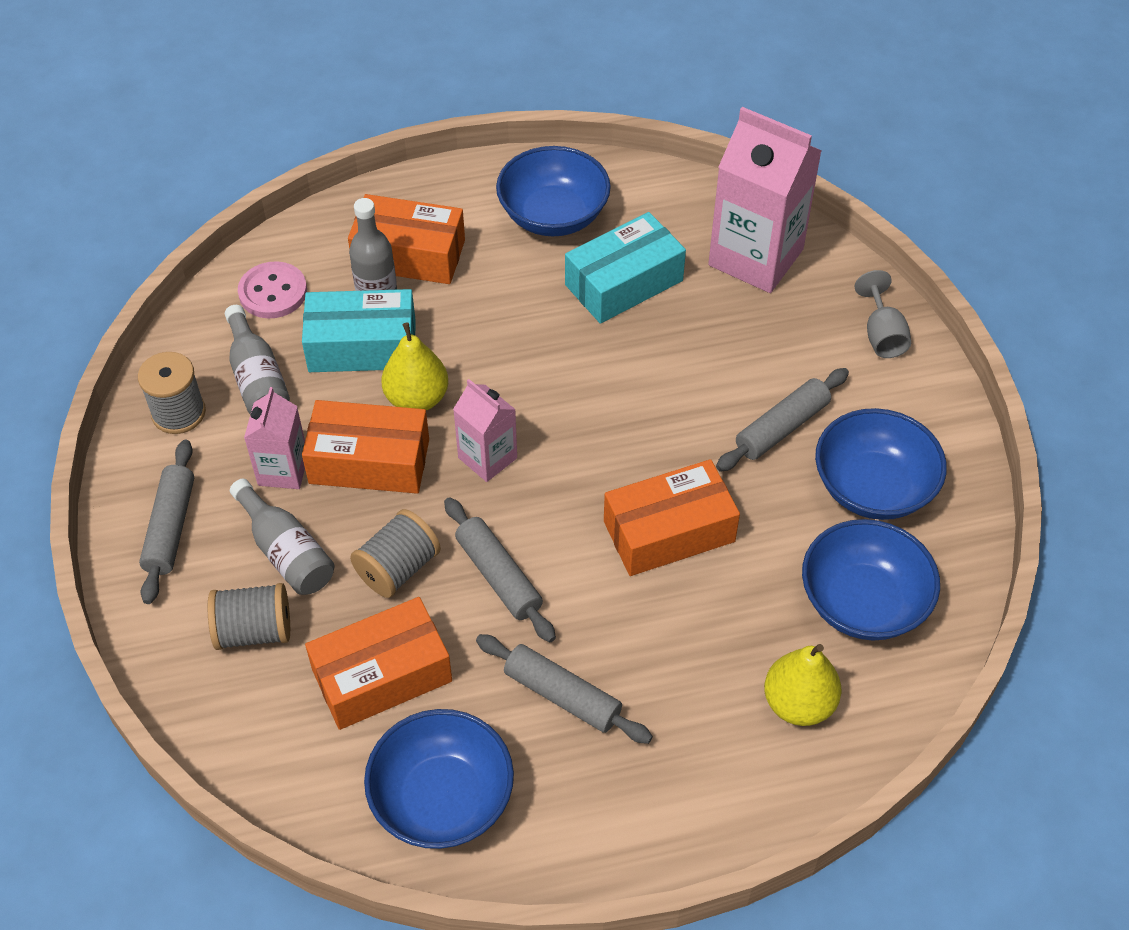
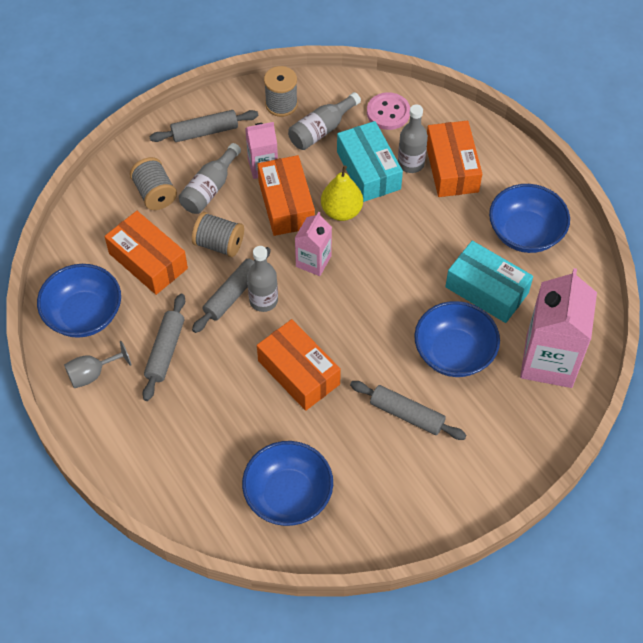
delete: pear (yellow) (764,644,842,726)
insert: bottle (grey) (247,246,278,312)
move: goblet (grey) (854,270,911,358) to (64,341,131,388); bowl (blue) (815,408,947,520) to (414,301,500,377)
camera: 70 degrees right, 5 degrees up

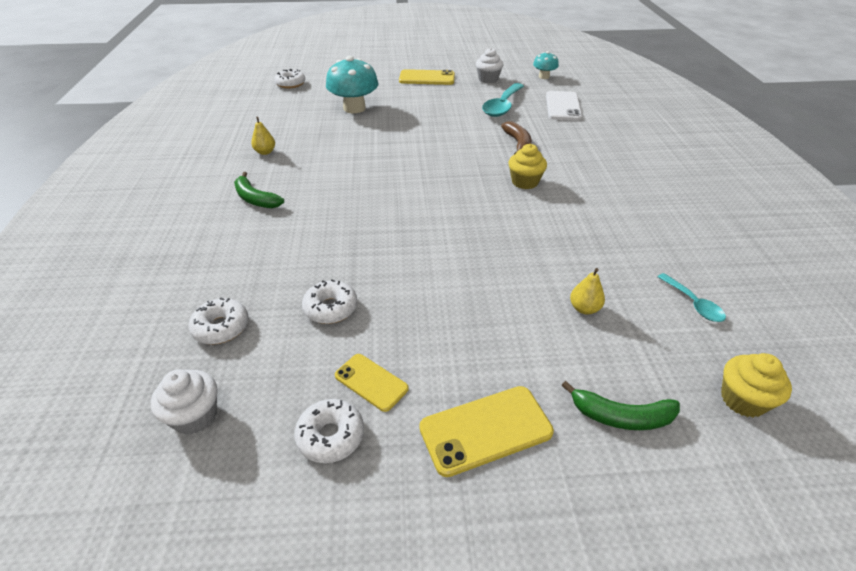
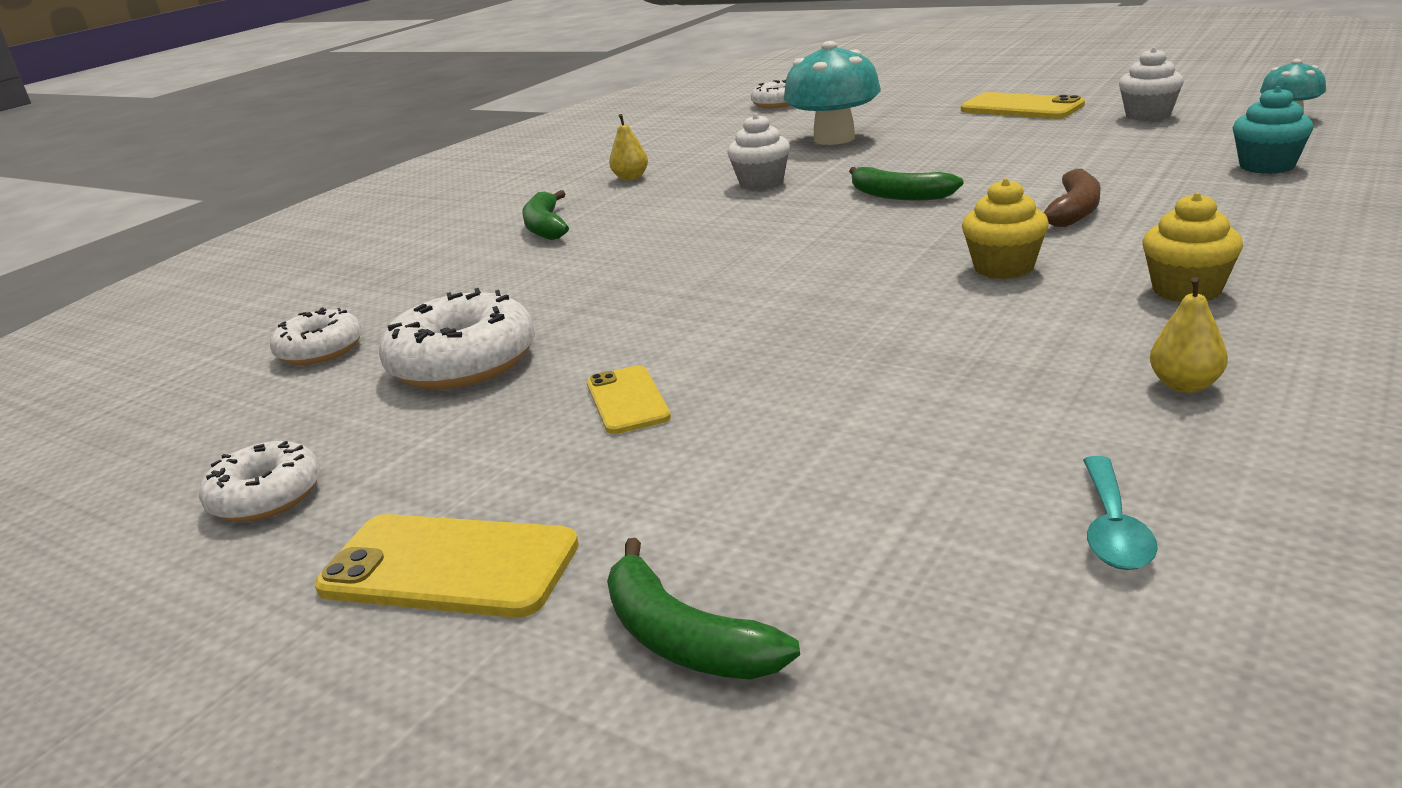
delete: spoon (turquoise) (482,83,524,117)
insert: banana (green) (849,167,963,200)
move: pear (yellow) (570,268,605,314) to (1150,277,1228,393); cupcake (yellow) (721,353,792,417) to (1142,193,1243,302); phone (yellow) (335,354,409,412) to (587,365,671,434); cupcake (white) (151,369,217,435) to (727,114,790,190)
replace: phone (white) (546,91,582,121) to cupcake (turquoise) (1233,86,1313,174)
resize: donut (white) (302,279,357,324) = (379,288,535,389) x1.62
camera: 40 degrees right, 15 degrees down

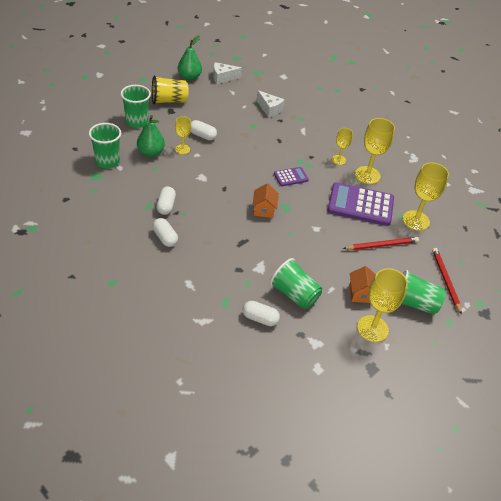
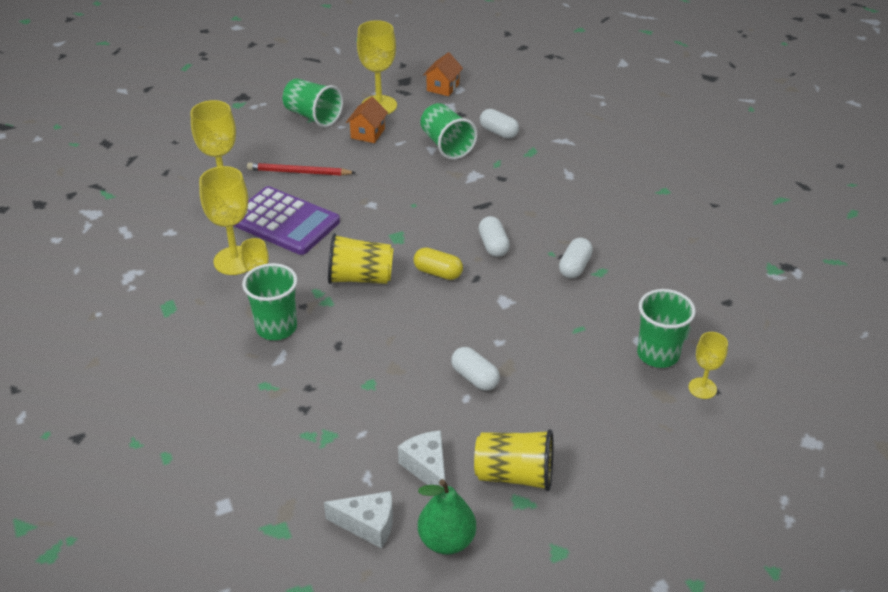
delete: pear (green) (137,115,165,157); pencil (red) (432,248,462,315)
insert: capsule (yellow) (414,247,463,280)
move: cup (green) (121,85,151,128) to (242,263,298,340); cheese (white) (256,90,285,118) to (398,430,445,487); goblet (yellow) (175,116,191,154) to (689,332,728,399); house (orange) (252,183,279,218) to (423,52,463,96); capsule (white) (152,218,178,247) to (478,216,510,257)
replace: calculator (purple) (274,167,309,186) to cup (yellow) (328,233,394,284)
camera: 155 degrees left, 5 degrees down

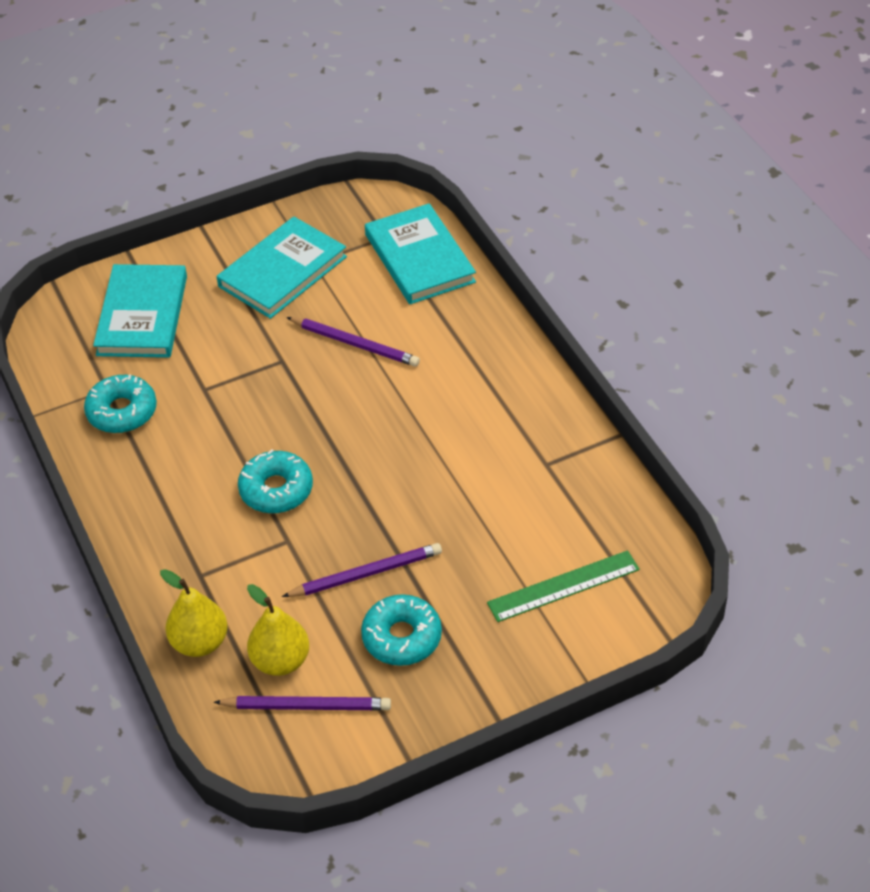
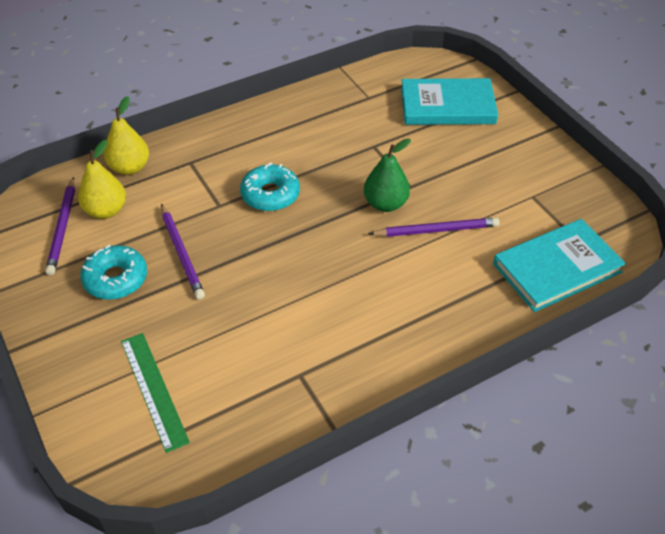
delete: book (turquoise) (217,216,347,319); donut (turquoise) (84,374,157,433)
insert: pear (green) (364,138,411,212)
rotate: pencil (purple) (286,317,420,367) = (368,218,500,237) 120 degrees counterclockwise
camera: 85 degrees right, 0 degrees up

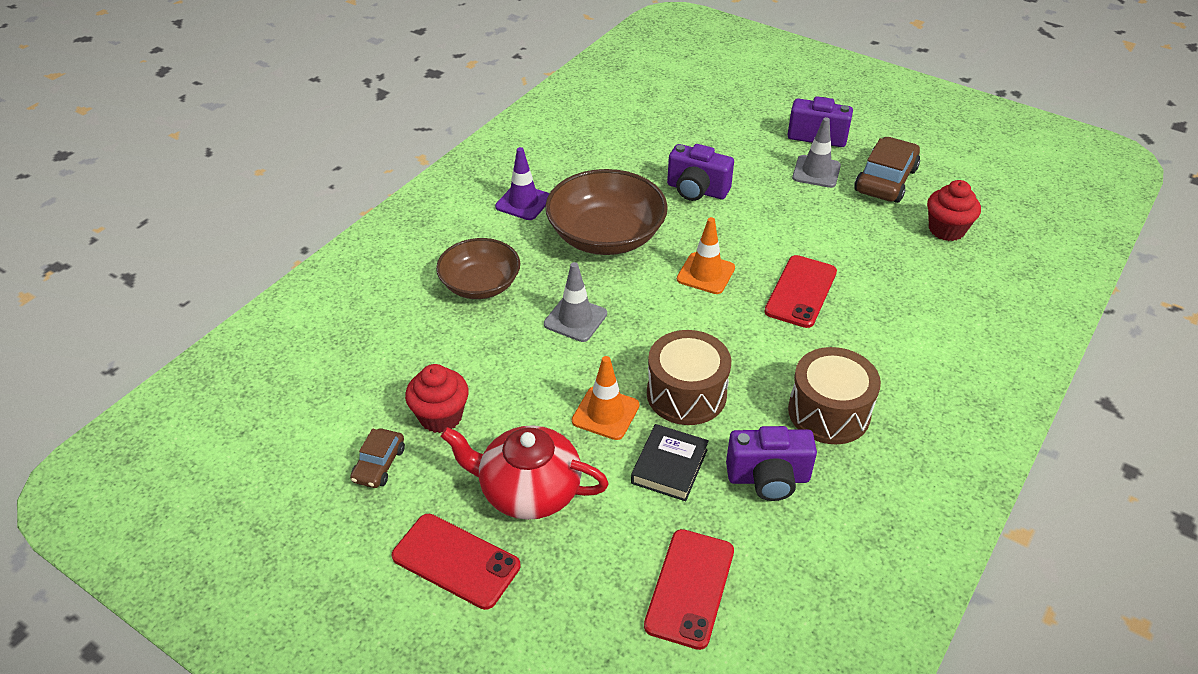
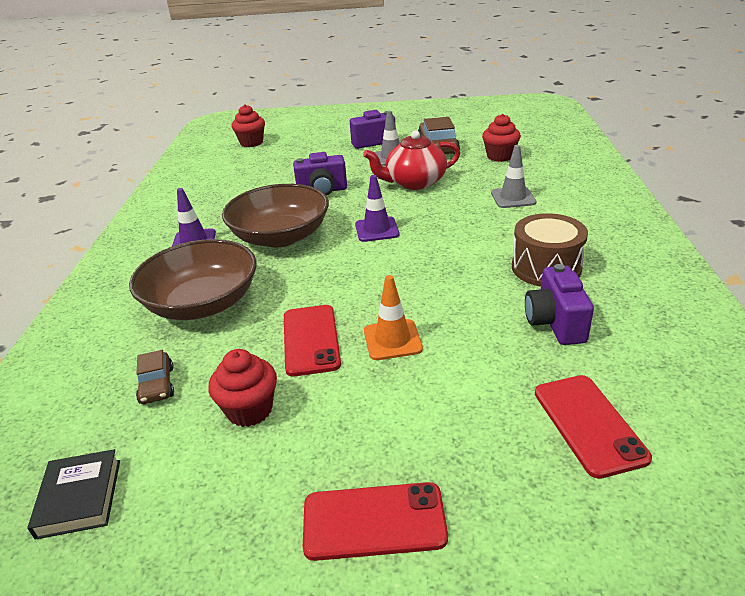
delete: drum (brown) (647,330,731,425)
insert: cupcake (red) (231,104,265,147)
move: phone (red) (764,255,837,328) to (284,305,341,376); traffic cone (grey) (544,262,607,342) to (491,145,536,208); book (black) (631,424,709,501) to (27,449,120,540); teapot (red) (441,425,609,520) to (363,130,460,190); car (brown) (350,428,405,488) to (136,350,174,404)
recolor: traffic cone (orange) (677,217,735,294) to traffic cone (purple) (355,175,399,242)
rotate: camera (purple) (726,426,817,501) = (525,264,594,345) 120 degrees clockwise
resize: bowl (brown) (436,238,520,299) = (129,239,257,320) x1.52
camera: 30 degrees left, 10 degrees down

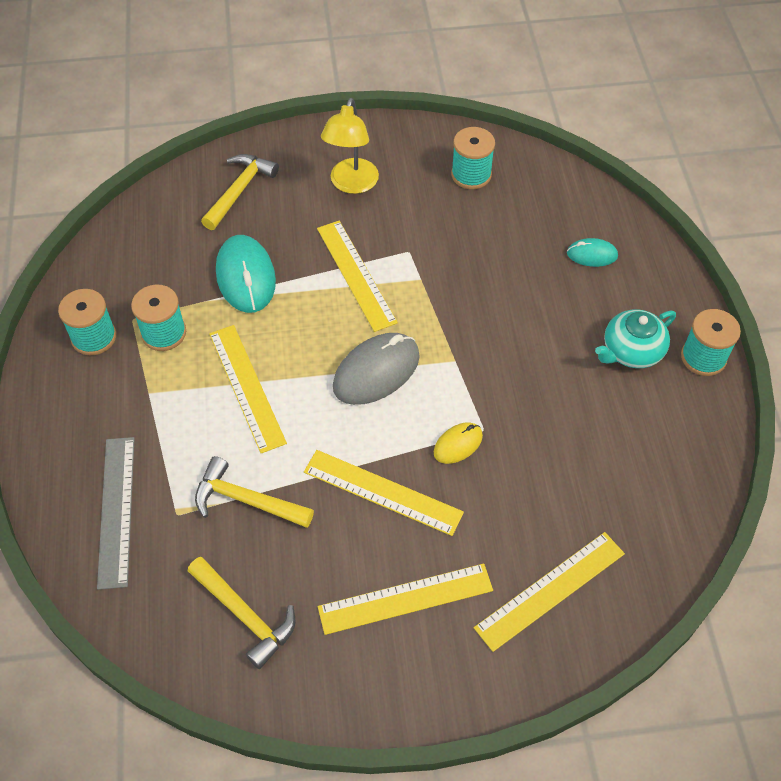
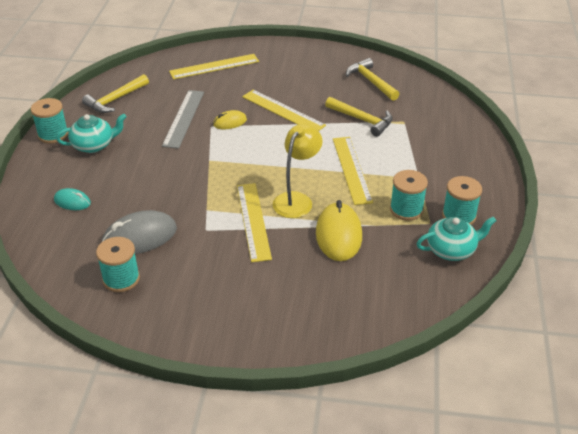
delete: ruler (yellow) (318,563,493,635)
insert: teapot (turquoise) (416,216,496,261)
move: lamp (yellow) (321,98,379,194) to (273,124,323,218); hammer (yellow) (201,154,279,230) to (82,74,149,113); mouse (grey) (333,333,420,405) to (102,210,177,254); ruler (grey) (97,437,135,590) to (162,90,204,149)
recolor: mouse (turquoise) (216,235,276,313) to mouse (yellow) (316,200,362,261)
camera: 165 degrees left, 15 degrees down

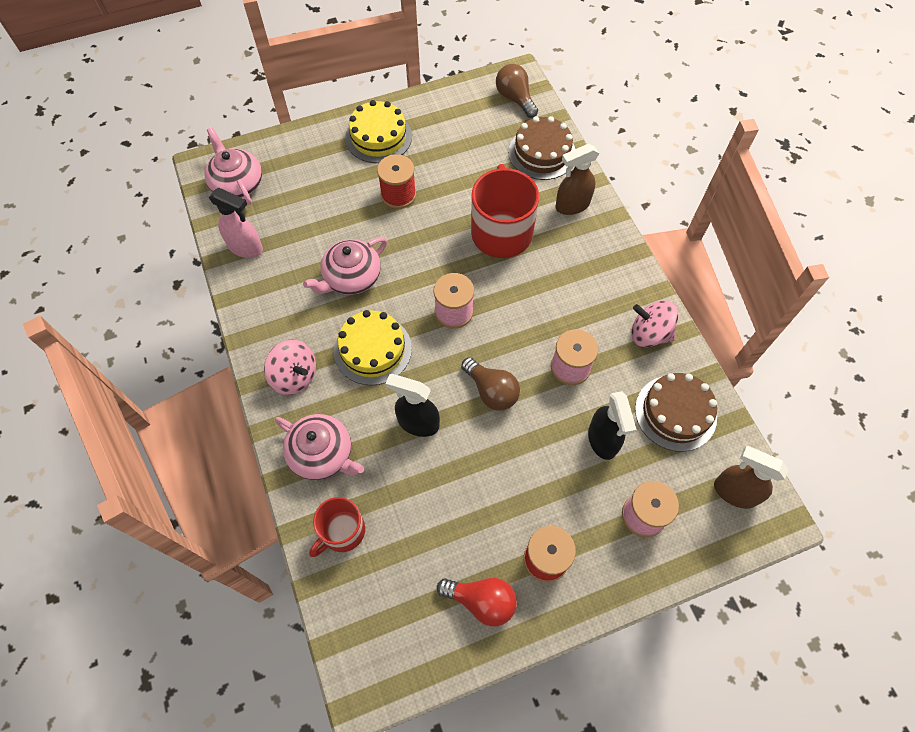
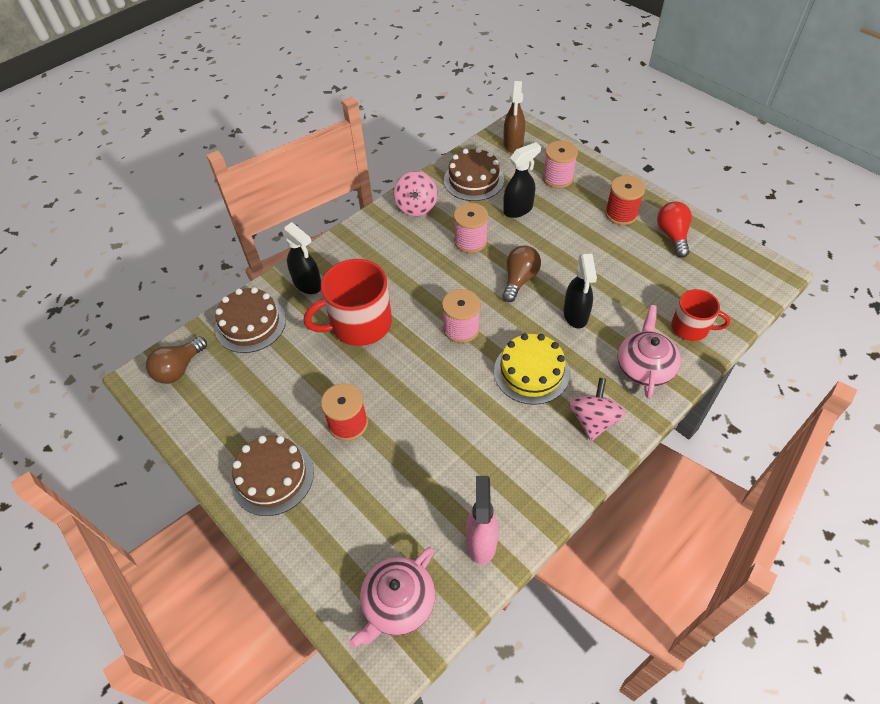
delete: teapot (pink) (303,237,387,295)
recolor: cake (yellow) (345,100,412,163) to cake (brown) (231,435,314,516); spray bottle (brown) (556,144,599,215) to spray bottle (black) (282,222,321,294)
camera: 110 degrees left, 10 degrees down

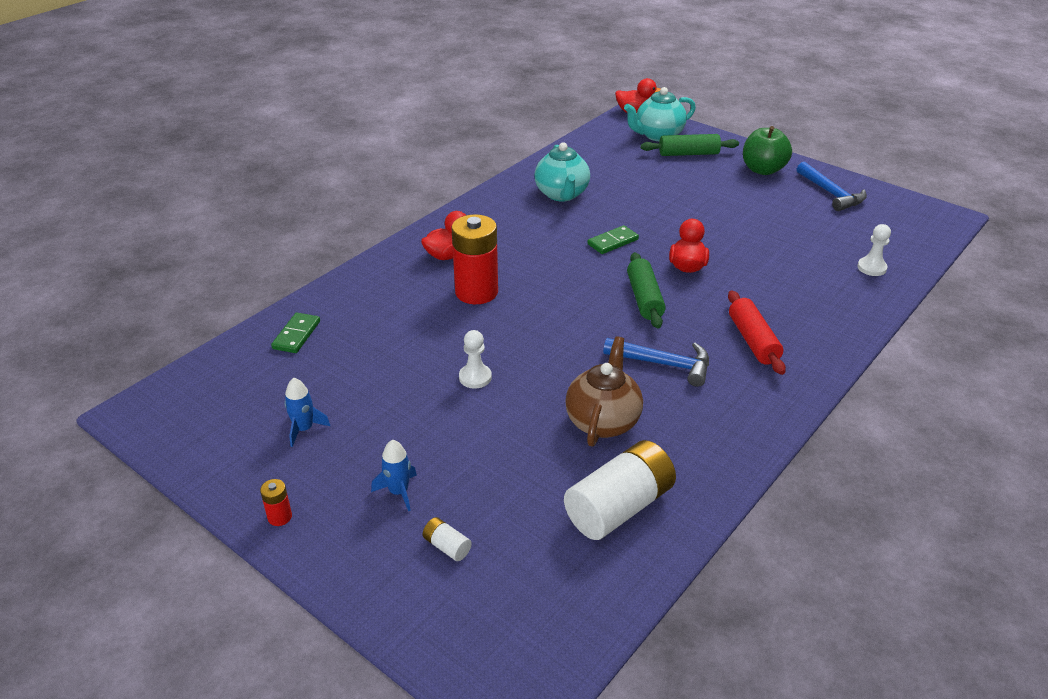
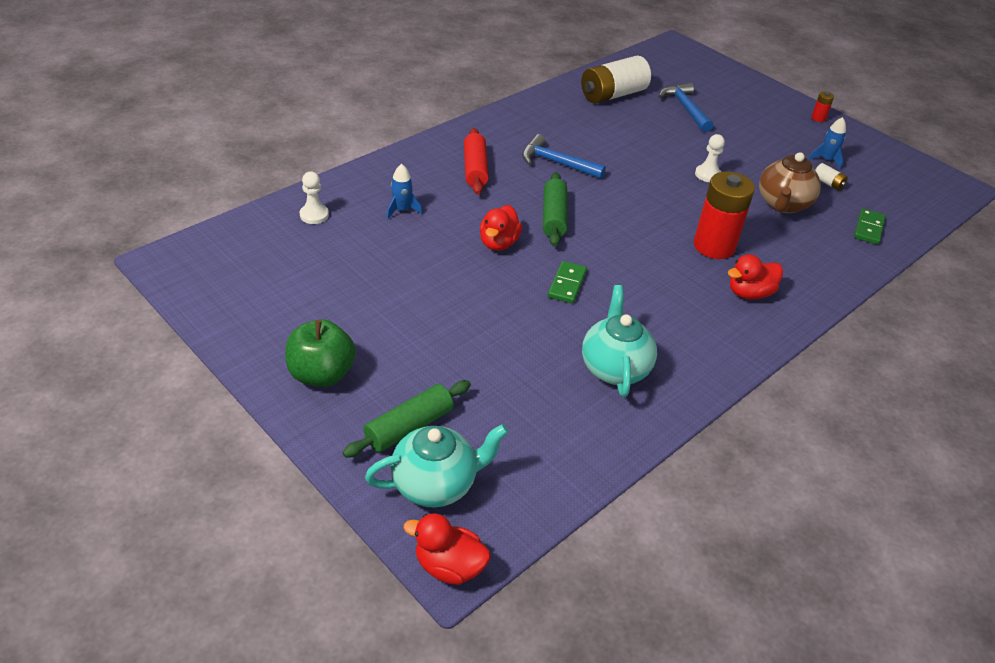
move: hammer (blue) (797,162,867,211) to (658,82,713,132); teapot (brown) (565,336,643,447) to (759,152,821,213); rocket (blue) (371,440,417,511) to (387,164,423,219); battery (white) (423,517,472,561) to (815,163,848,191)
rotate: rolling pin (green) (640,134,739,156) = (342,380,471,458) 45 degrees counterclockwise; domino (green) (588,225,639,254) = (548,261,587,304) 45 degrees counterclockwise
camera: 175 degrees left, 5 degrees up

